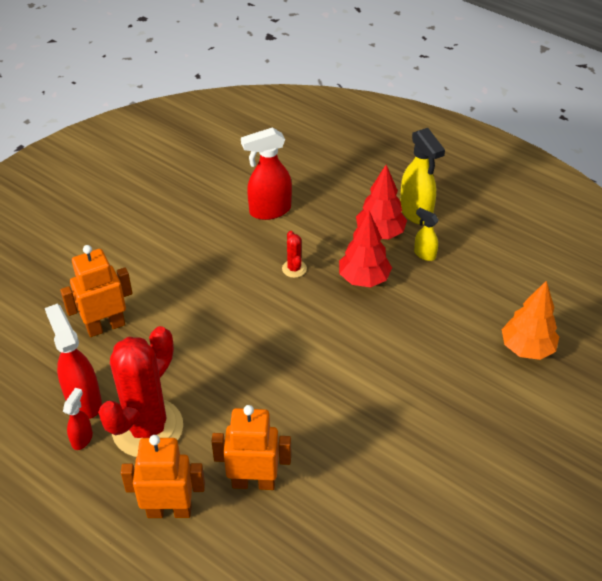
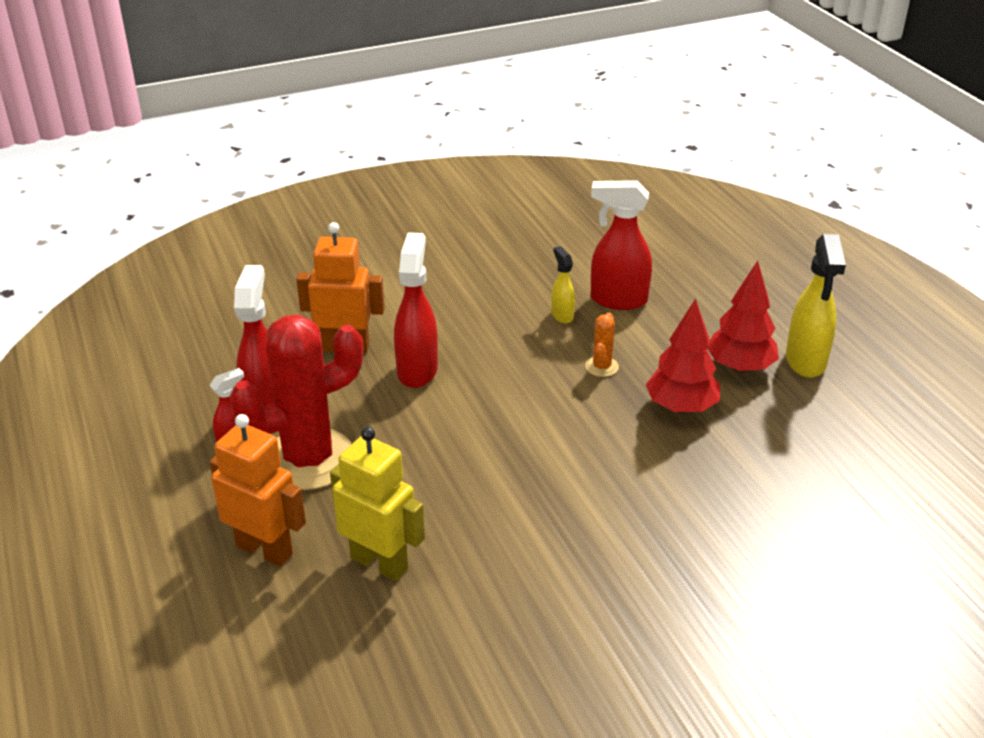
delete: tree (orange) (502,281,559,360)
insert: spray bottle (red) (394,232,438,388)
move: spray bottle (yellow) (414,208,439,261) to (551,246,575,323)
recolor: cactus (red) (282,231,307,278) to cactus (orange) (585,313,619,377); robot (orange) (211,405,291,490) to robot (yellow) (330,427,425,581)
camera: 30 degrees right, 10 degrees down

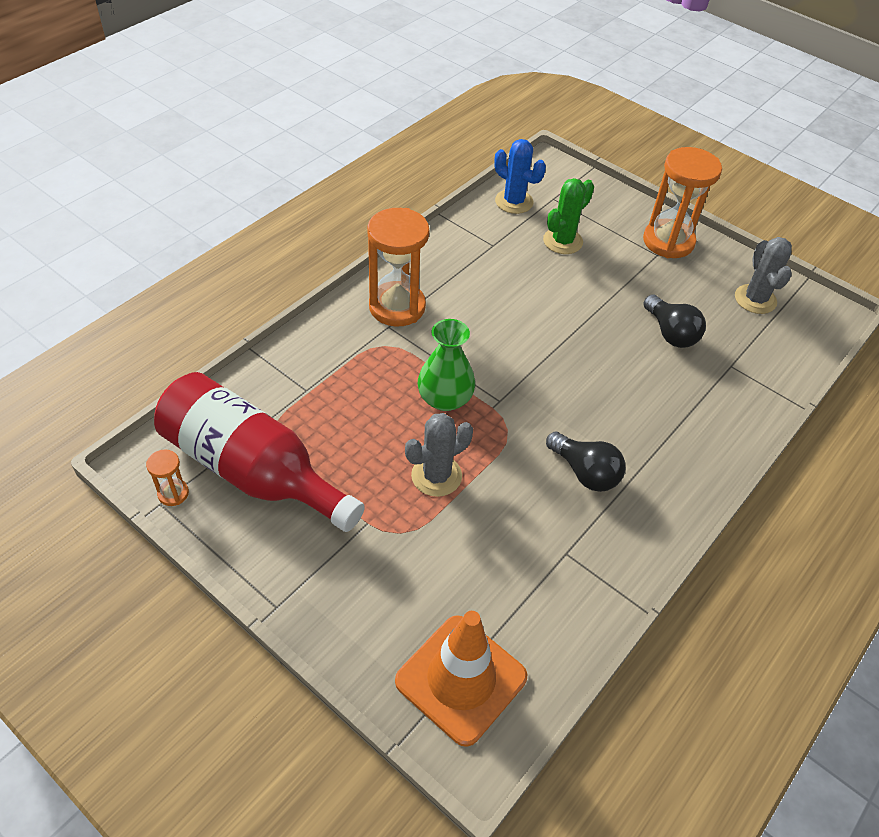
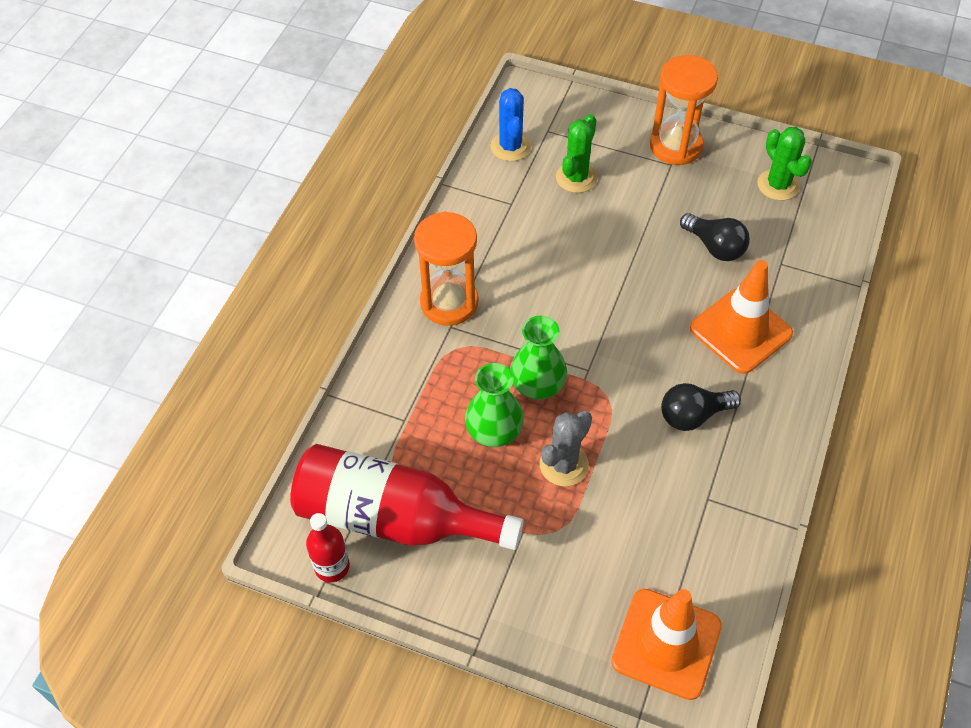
insert: traffic cone (orange) (690,260,793,374); vase (green) (465,363,524,447)
replace: hourglass (orange) (146,450,189,506) to bottle (red) (306,513,350,582)
recolor: cactus (grey) (735,237,792,314) to cactus (green) (757,127,812,201)
rotate: cactus (blue) (494,139,546,214) = (491,88,531,161) 60 degrees clockwise; light bulb (black) (546,432,626,492) = (661,383,741,431) 135 degrees clockwise
camera: 15 degrees left, 5 degrees up

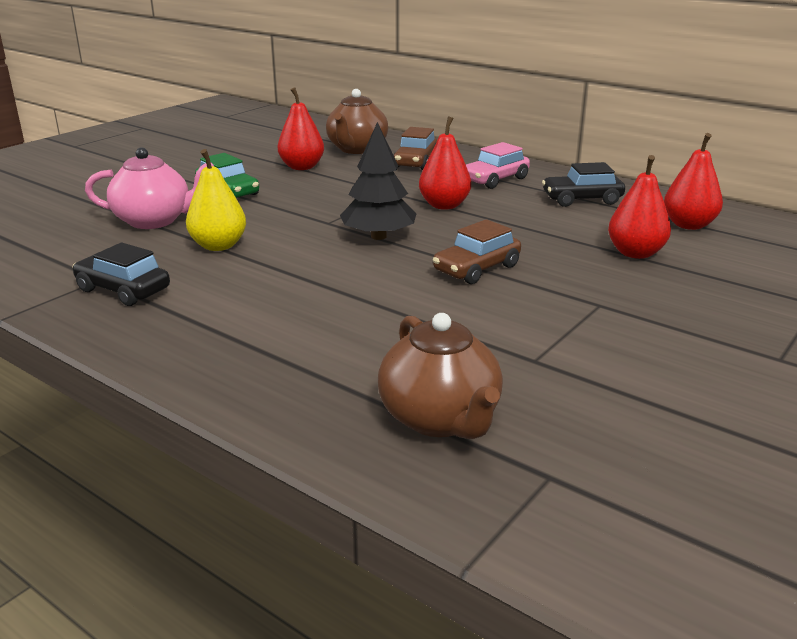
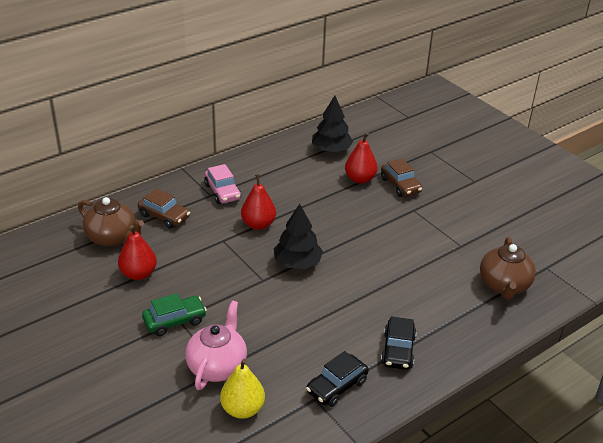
move: pear (yellow) (186,149,246,251) to (220,358,265,419); car (black) (542,162,625,207) to (381,317,416,370); car (brown) (433,219,521,284) to (381,158,422,197)
replace: pear (red) (664,133,723,230) to tree (black) (312,96,353,152)
rotate: teapot (brown) (378,313,503,439) = (480,237,536,300) 105 degrees clockwise
camera: 75 degrees left, 10 degrees up

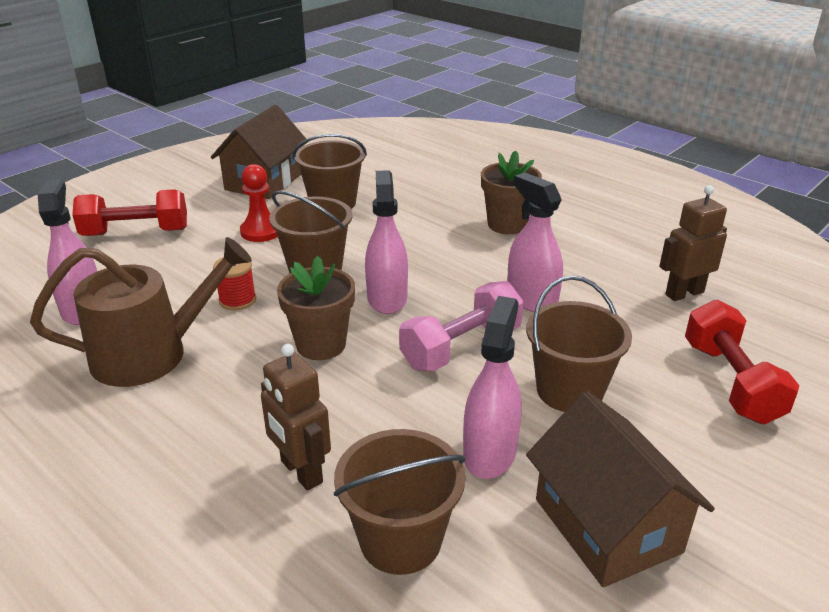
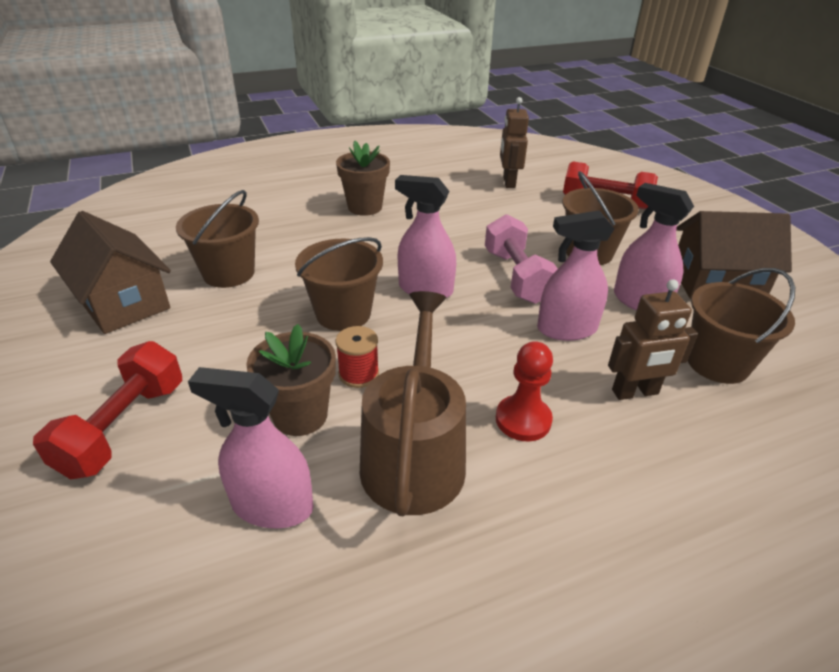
move: pawn (red) (240,164,278,242) to (496,341,553,441); spray bottle (pink) (507,173,563,312) to (537,211,614,341); flower pot (brown) (277,256,355,360) to (246,324,336,436)
camera: 65 degrees left, 5 degrees up

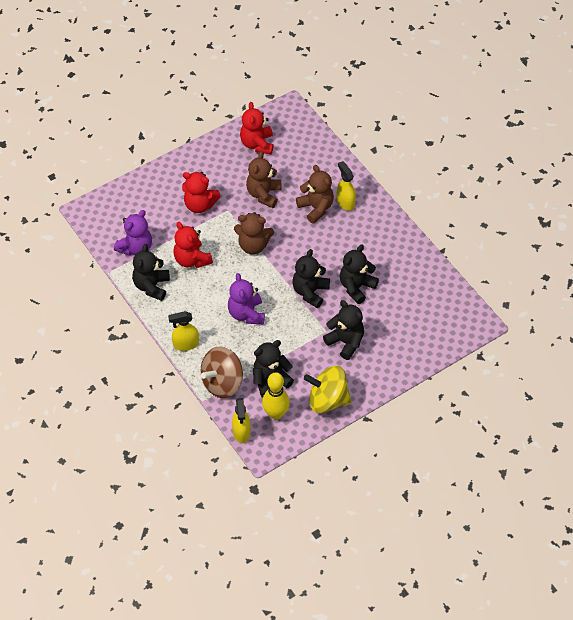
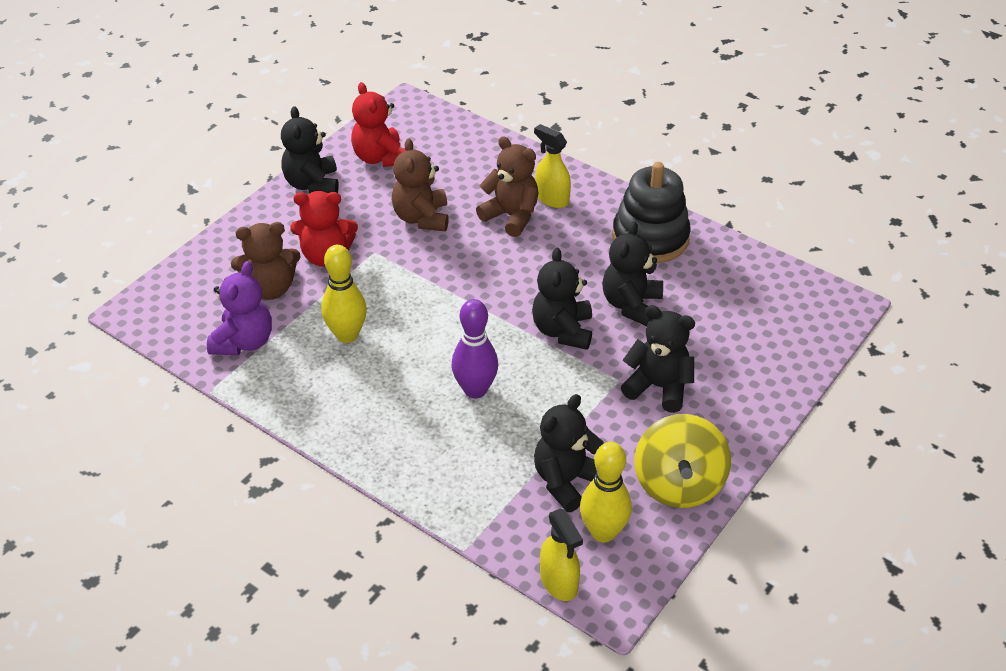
delete: spray bottle (yellow) (168,311,199,351); spinning top (brown) (201,346,243,398)
insert: stacking toy (black) (612,162,691,263)
move: teddy bear (brown) (234,212,274,254) to (231,222,301,300); teddy bear (black) (132,244,170,301) to (281,106,339,194)
replace: teddy bear (red) (173,222,213,268) to bowling pin (yellow) (321,245,367,343); teddy bear (purple) (228,273,265,324) to bowling pin (purple) (452,299,498,399)
rotate: spinning top (yellow) (304,366,352,413) = (634,414,731,508) 75 degrees counterclockwise
camera: 20 degrees left, 10 degrees down

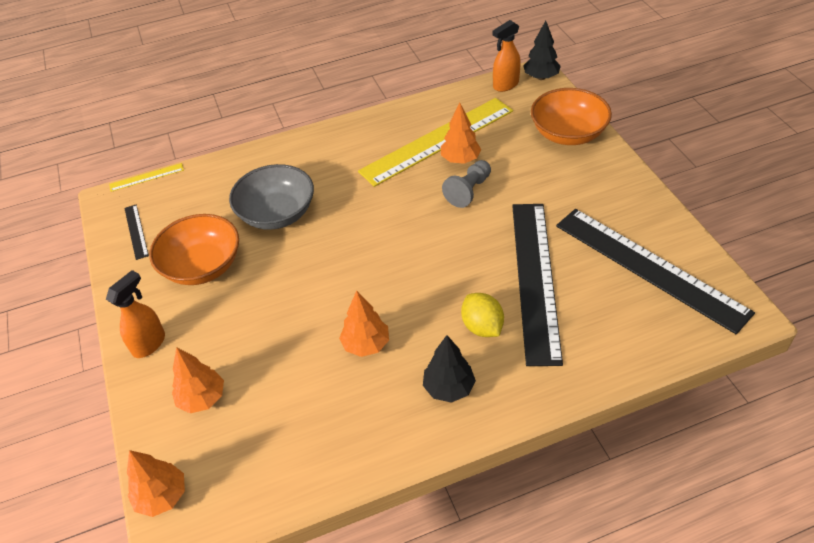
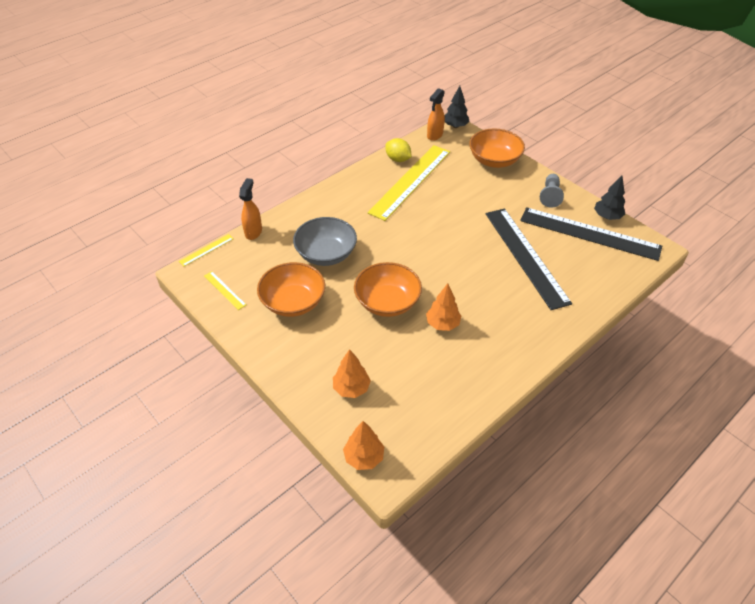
delete: tree (orange) (441,103,481,164)
insert: bowl (orange) (354,262,422,317)
move: pawn (grey) (442,160,491,208) to (540,174,564,208); spray bottle (orange) (106,270,165,358) to (239,178,262,240); lemon (yellow) (461,293,504,337) to (385,138,412,162); tree (black) (423,335,476,403) to (594,175,625,220)
recolor: ruler (black) (124,205,149,260) to ruler (yellow) (204,271,246,310)
camera: 25 degrees left, 0 degrees up

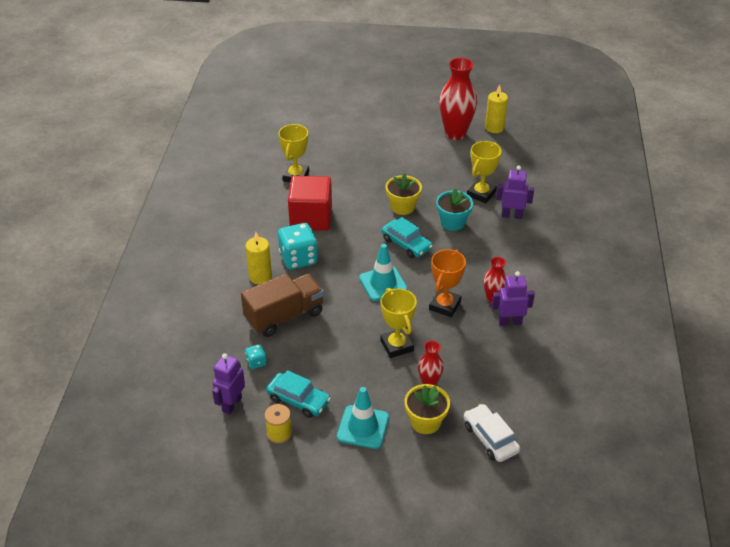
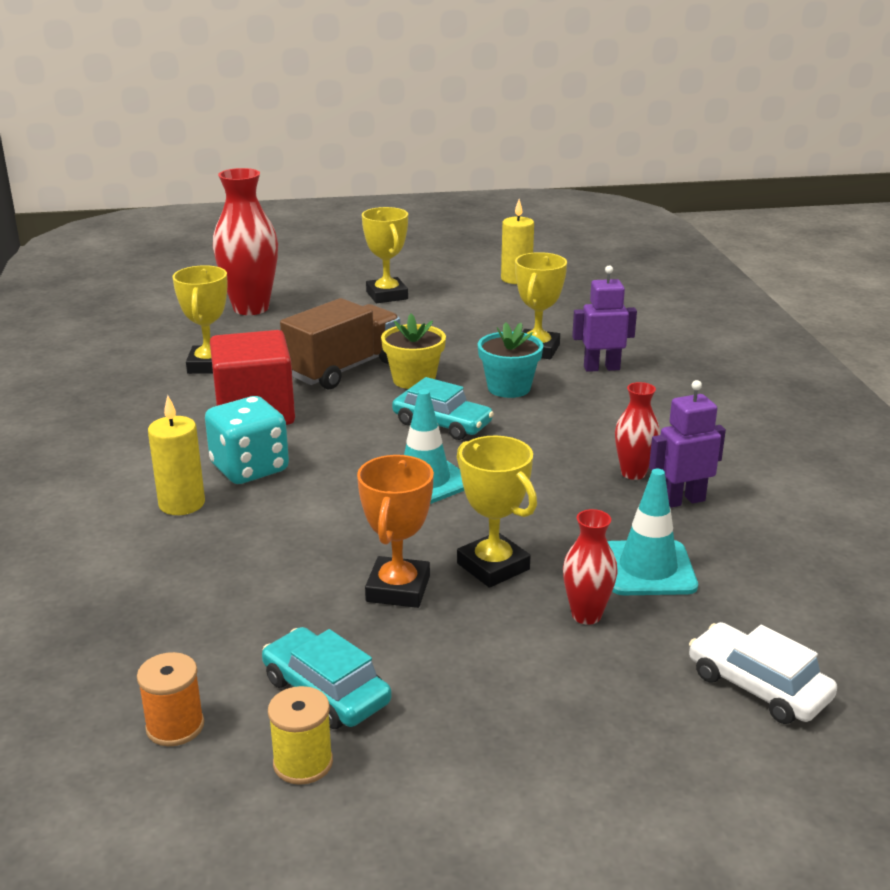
delete: dice (turquoise) (245,344,267,369); flower pot (yellow) (405,384,450,434)
insert: trophy (yellow) (362,207,408,303)
move: vase (red) (439,58,477,140) to (213,168,278,315); trophy (orange) (429,249,466,317) to (357,455,434,608); truck (brown) (241,274,324,337) to (280,298,400,390); traffic cone (turquoise) (337,387,389,449) to (607,469,698,595)
replace: robot (purple) (212,353,245,414) to spool (orange) (137,652,204,746)
rotate: car (turquoise) (266,370,331,418) = (262,627,392,729) 150 degrees counterclockwise
camera: 15 degrees left, 15 degrees down

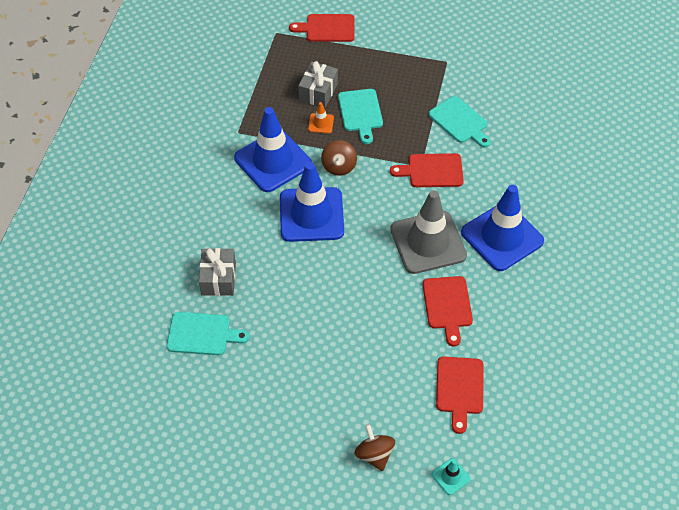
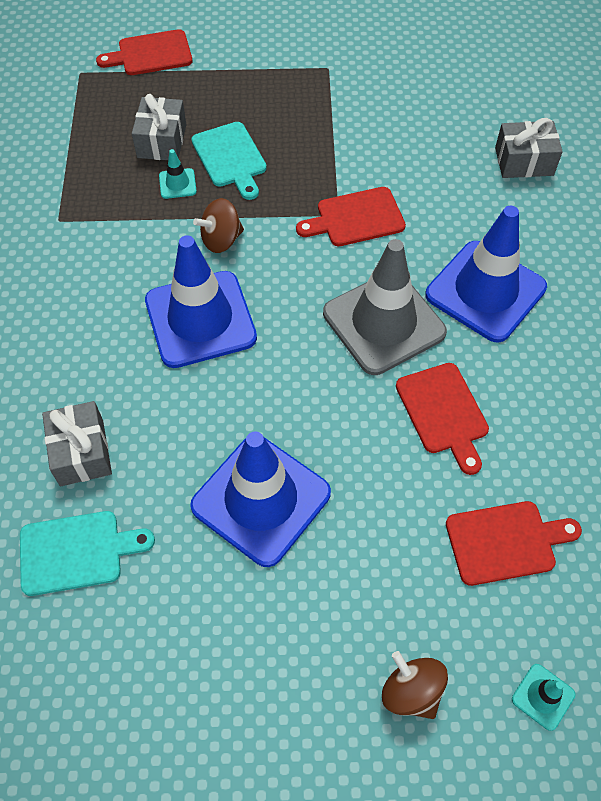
delete: cutting board (turquoise) (429,96,491,148)
insert: gift (grey) (495,118,563,178)
move: traffic cone (blue) (234,107,312,192) to (190,431,331,567)
recolor: traffic cone (orange) (308,102,334,134) to traffic cone (turquoise) (159,149,197,199)
rotate: spinning top (brown) (321,140,357,176) = (193,198,244,253) 75 degrees clockwise; cutting board (red) (436,356,483,434) = (446,501,582,586) 90 degrees counterclockwise
camera: 15 degrees left, 5 degrees up

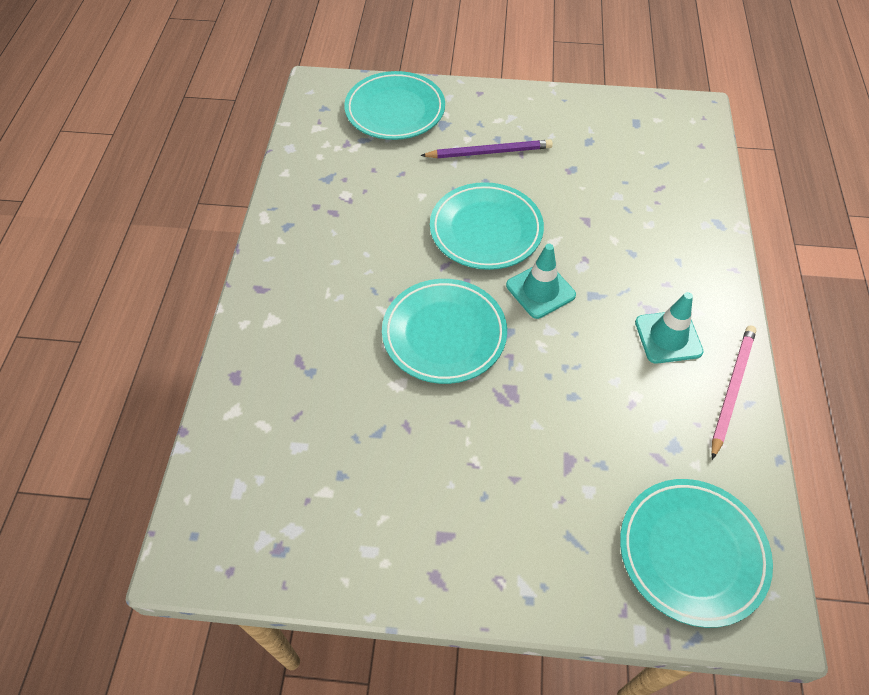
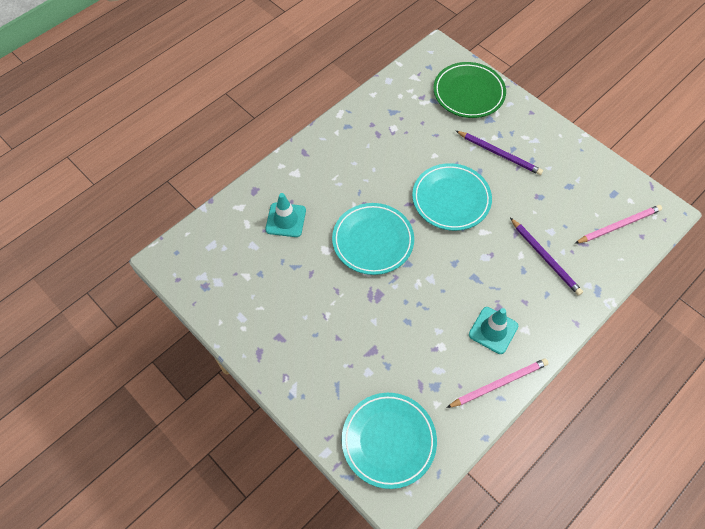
insert: pencil (pink) (575,205,662,244); pencil (purple) (510,218,583,296)
move: traffic cone (turquoise) (506,244,576,319) to (265,193,306,237)
recolor: plate (turquoise) (344,71,445,140) to plate (green) (433,62,506,118)
camera: 40 degrees right, 5 degrees up

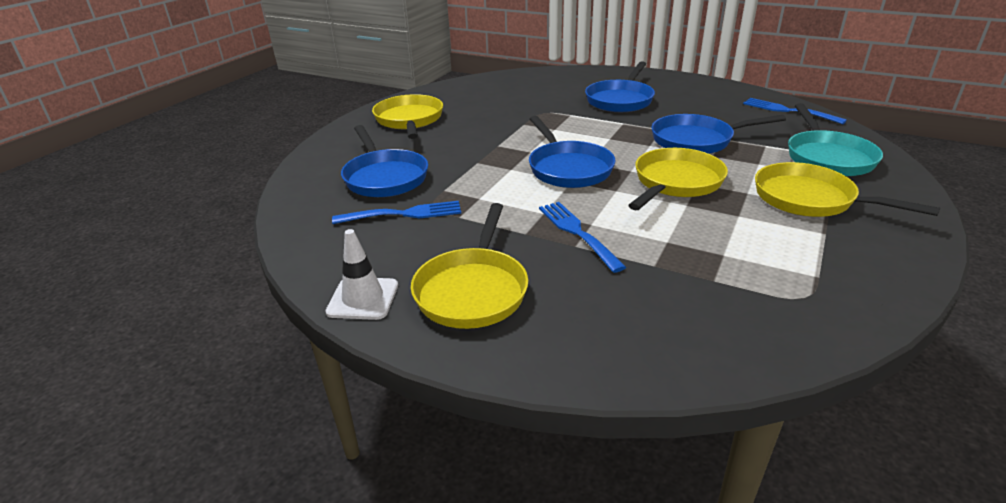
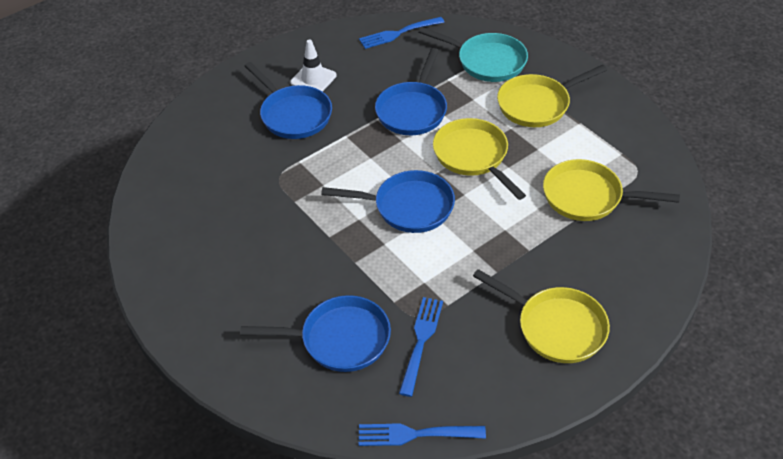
move: pan (yellow) (372,94,443,139) to (543,159,680,221); fork (blue) (539,202,626,273) to (359,423,486,446); traffic cone (white) (326,229,398,320) to (290,39,337,92)
camera: 65 degrees left, 15 degrees up

